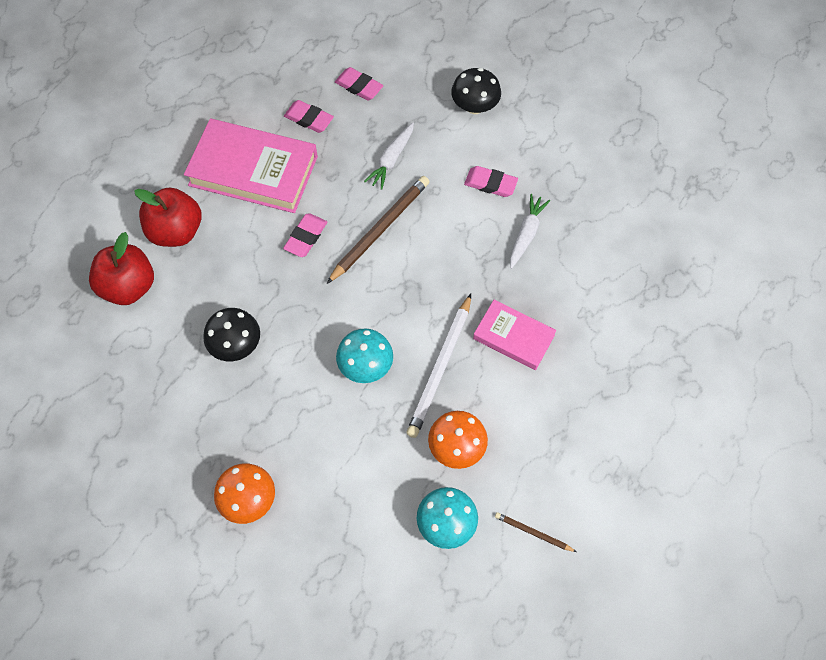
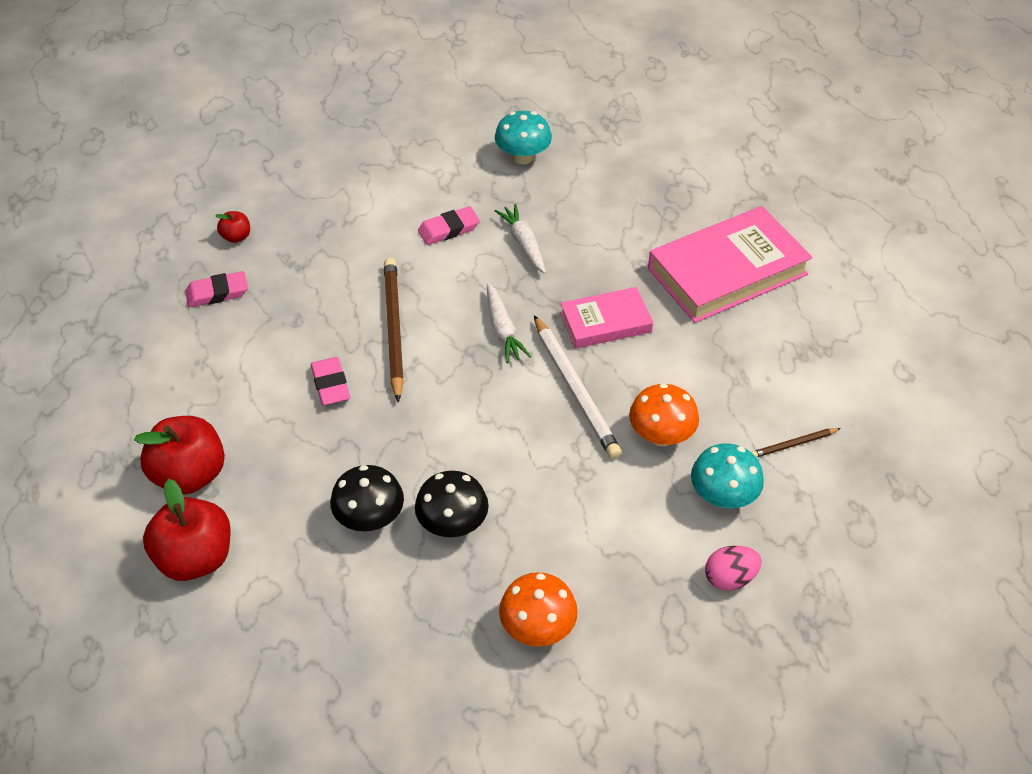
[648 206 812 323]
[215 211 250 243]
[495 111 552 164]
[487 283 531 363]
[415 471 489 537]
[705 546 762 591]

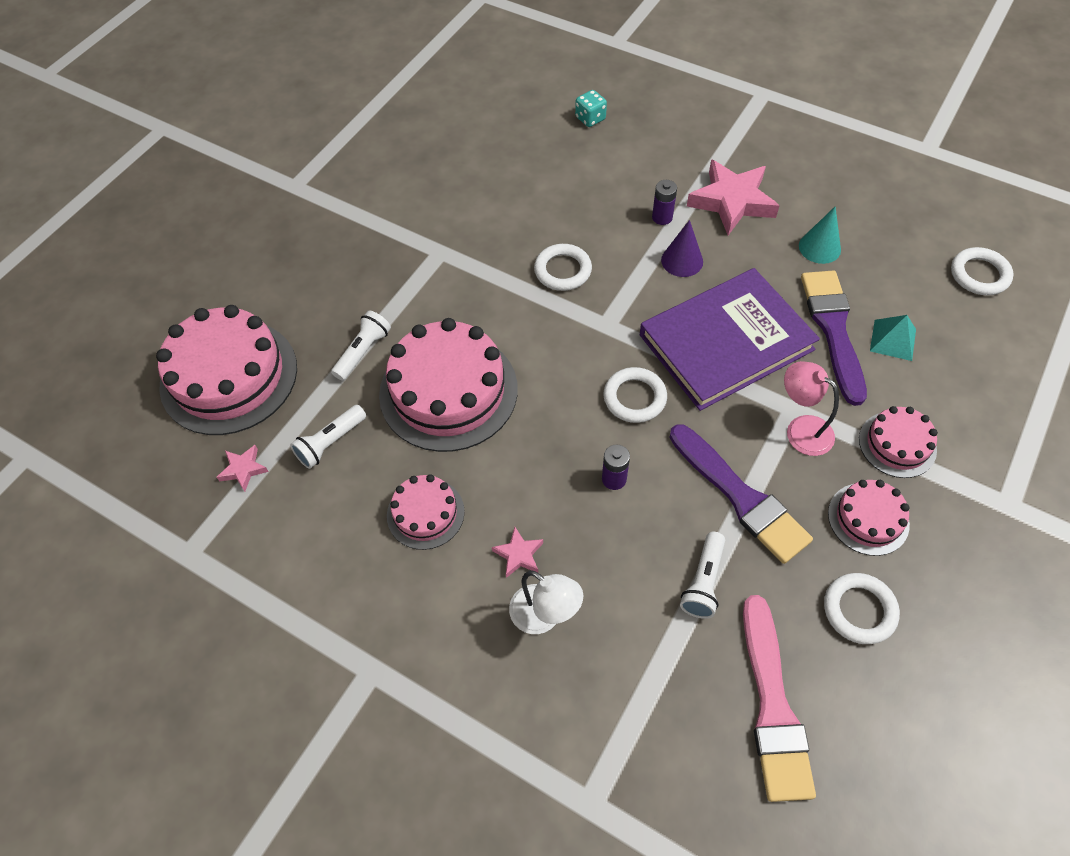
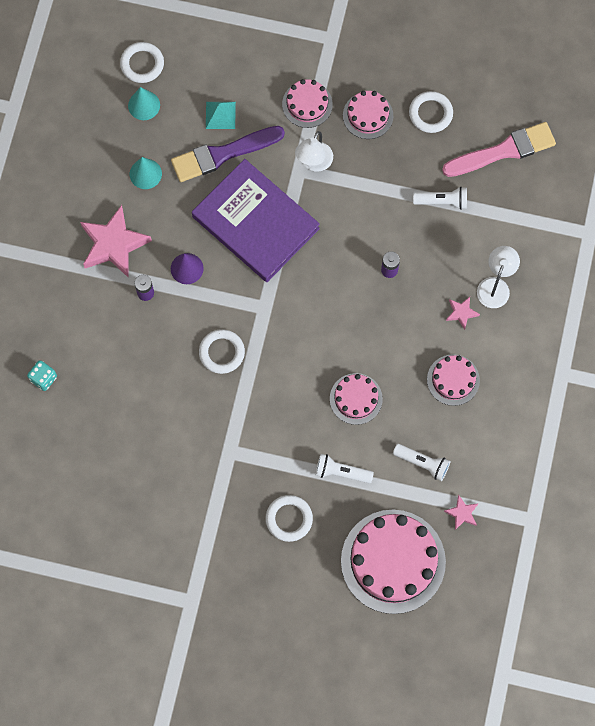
[330 373 383 425]
[266 495 313 542]
[670 424 813 564] (first image)
[295 131 333 172]
[128 87 160 120]

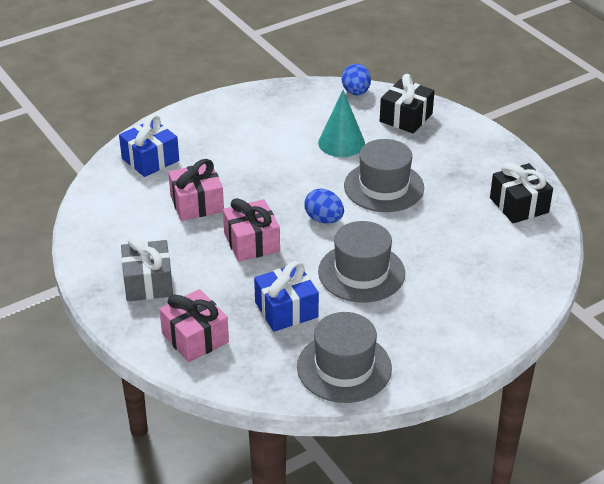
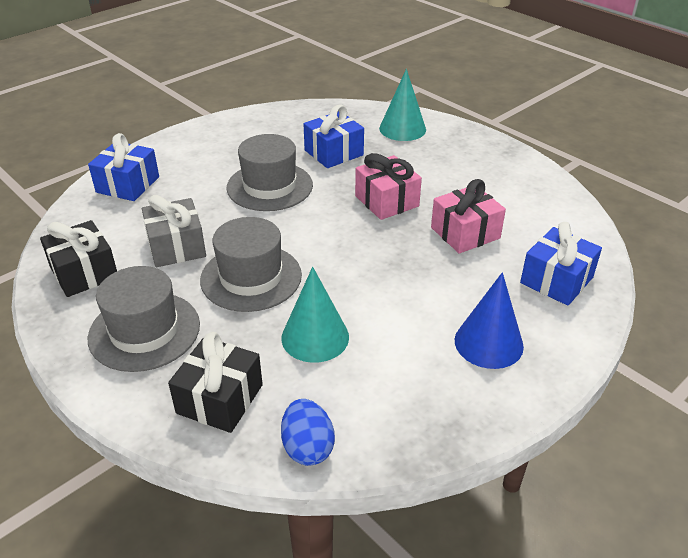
[142 195 206 267]
[379 69 426 141]
[88 266 200 372]
[304 188 344 224] (first image)
[88 133 159 201]
[455 272 524 369]

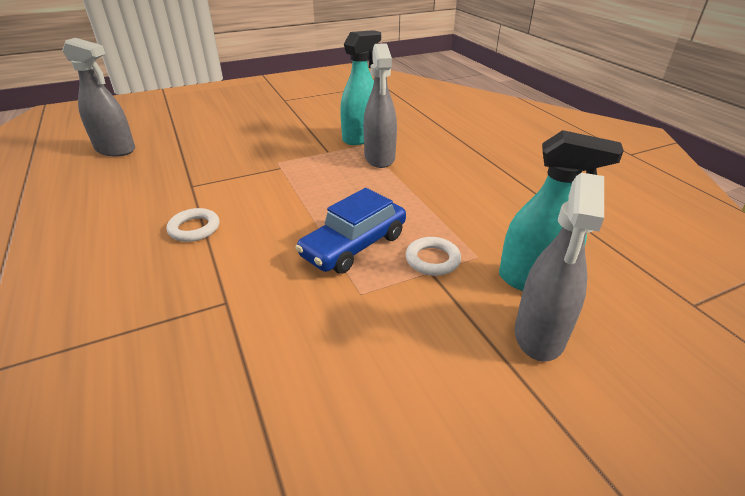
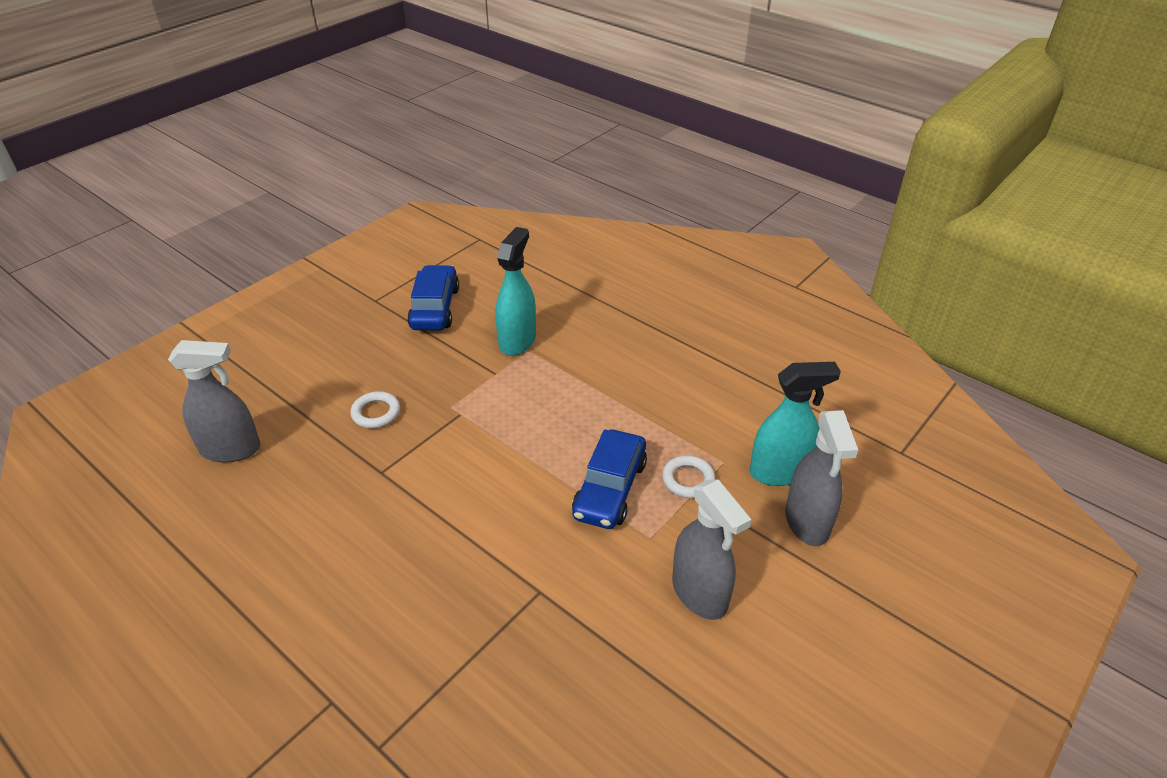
[351 391 400 428]
[672 480 752 620]
[407 265 459 330]

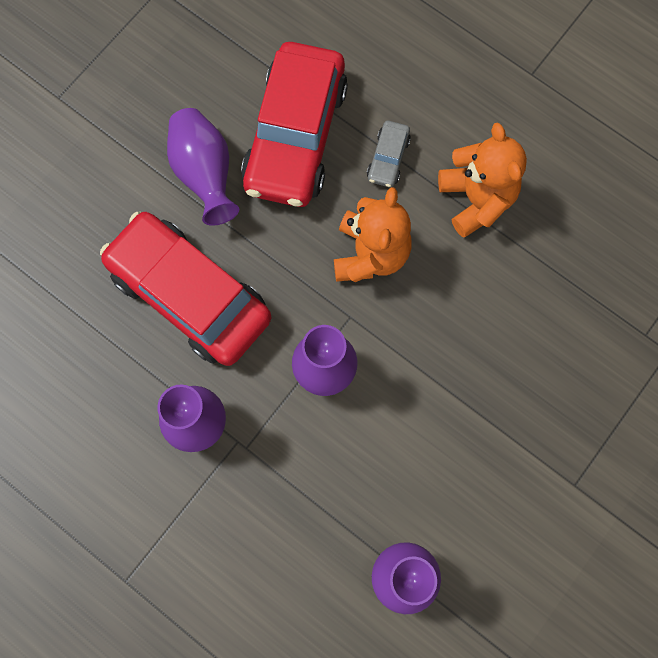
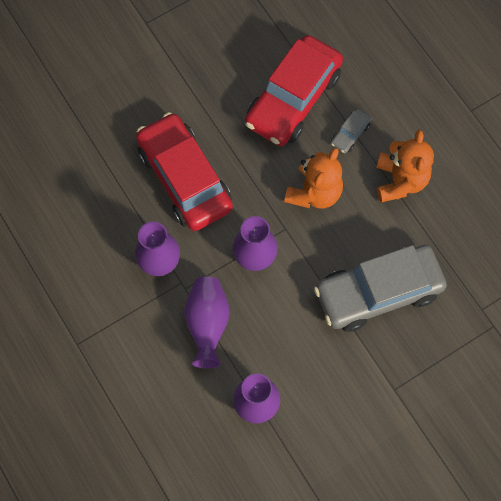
[184 276 230 368]
[314 245 447 332]

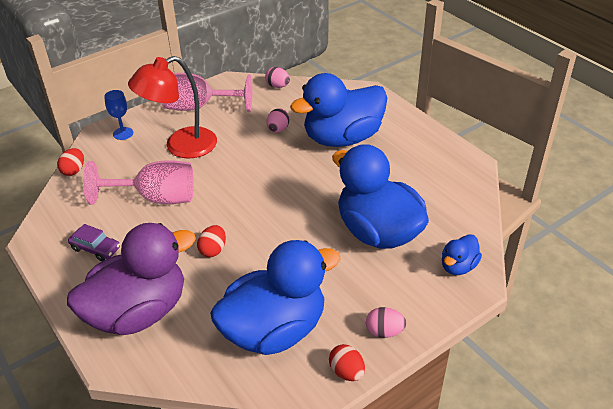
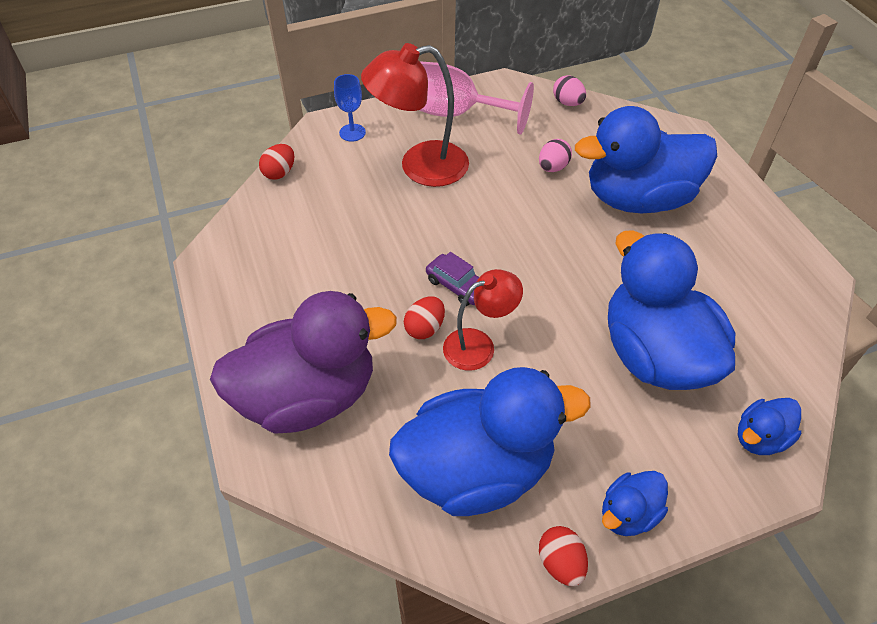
[426 252 479 306]
[83 160 194 205] (first image)
[602 471 668 536]
[443 269 523 371]

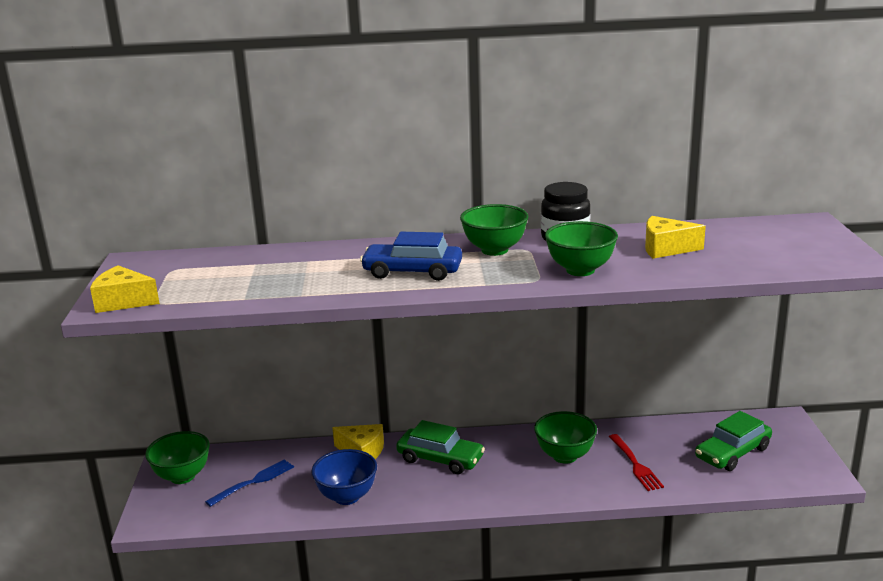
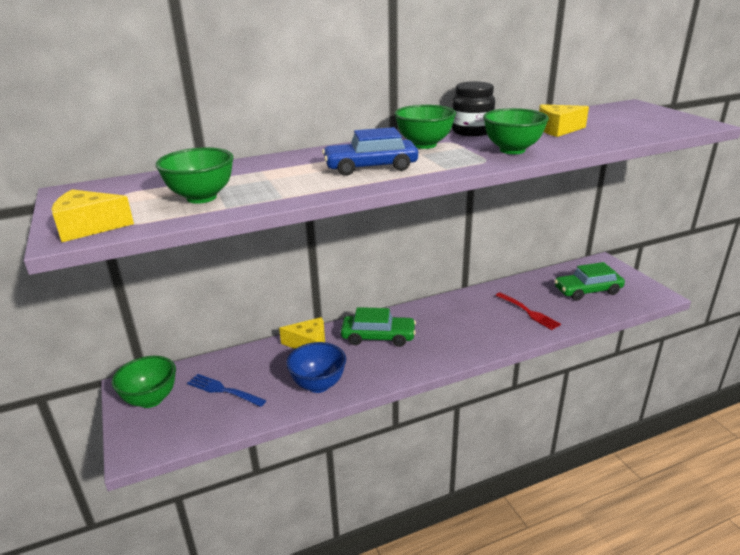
[187 374 266 407]
[156 147 234 204]
[554 262 625 301]

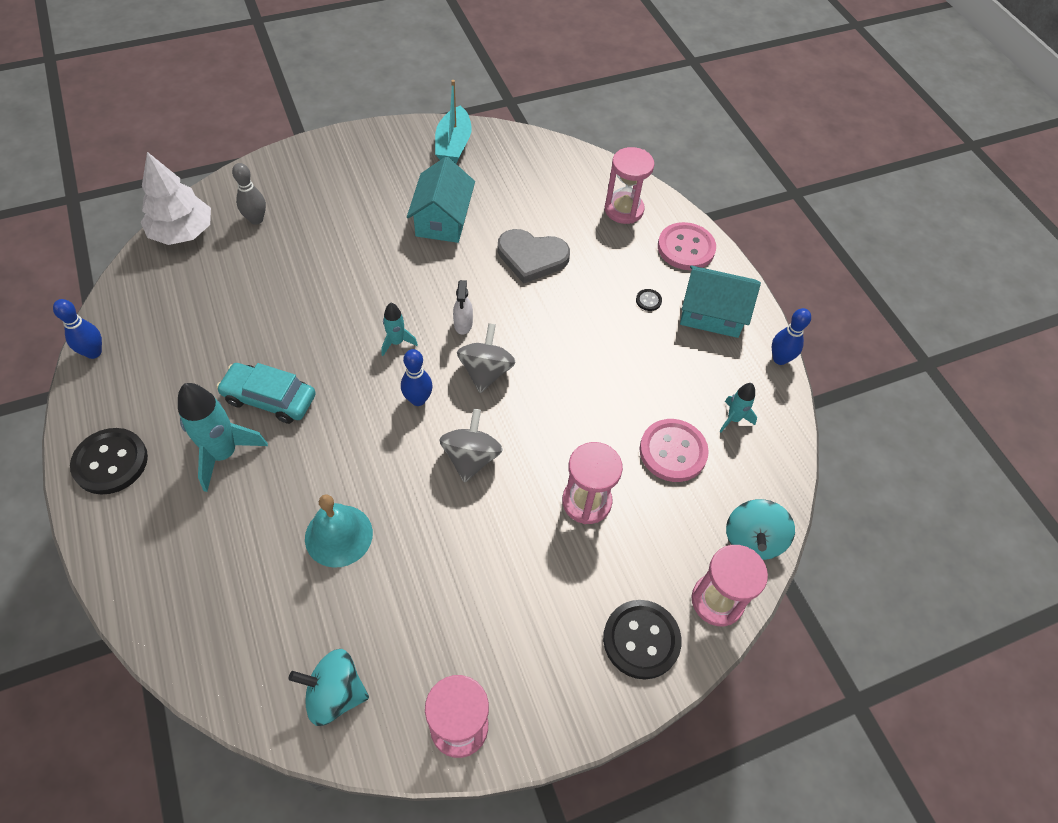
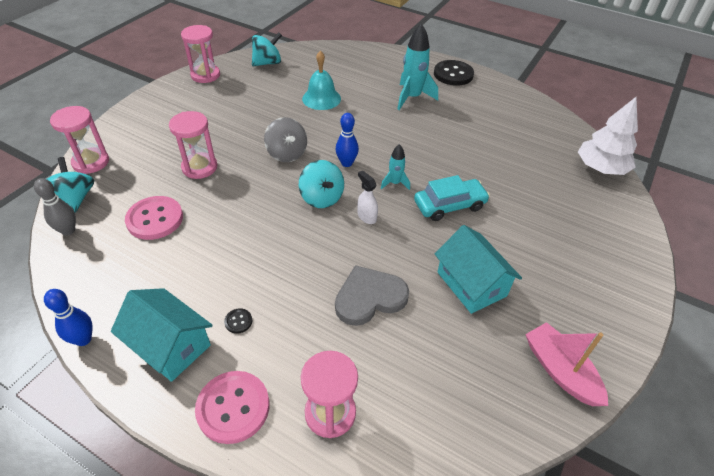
[53 299 102 359] (first image)
[414 175 490 221]
[34 178 76 236]
[525 322 608 406]
[299 160 344 208]
[603 600 682 679] (first image)
[111 288 213 382]
[720 383 757 432] (first image)

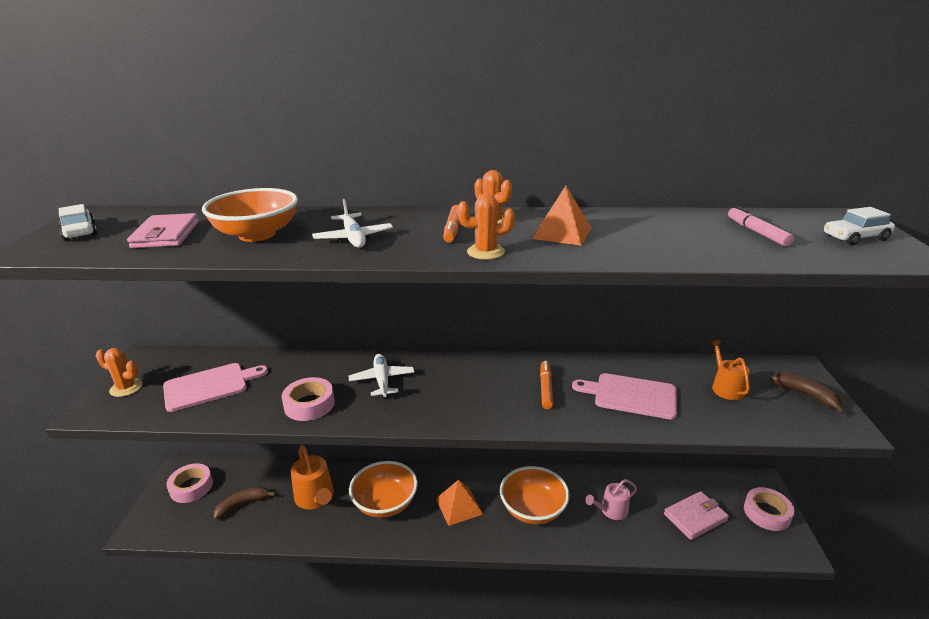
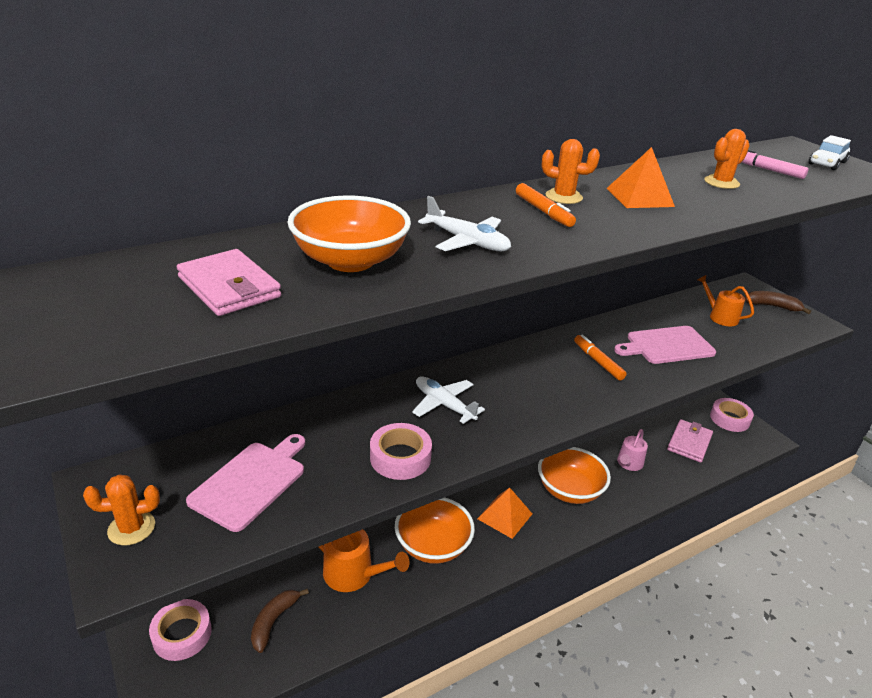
[59 204 97 241] (first image)
[704 129 750 189]

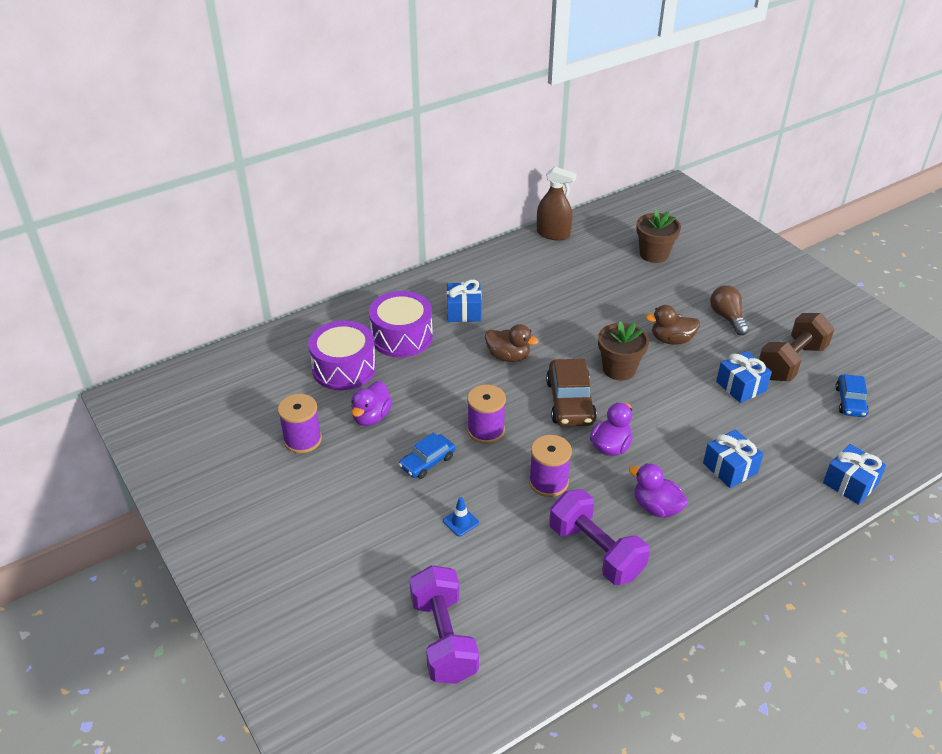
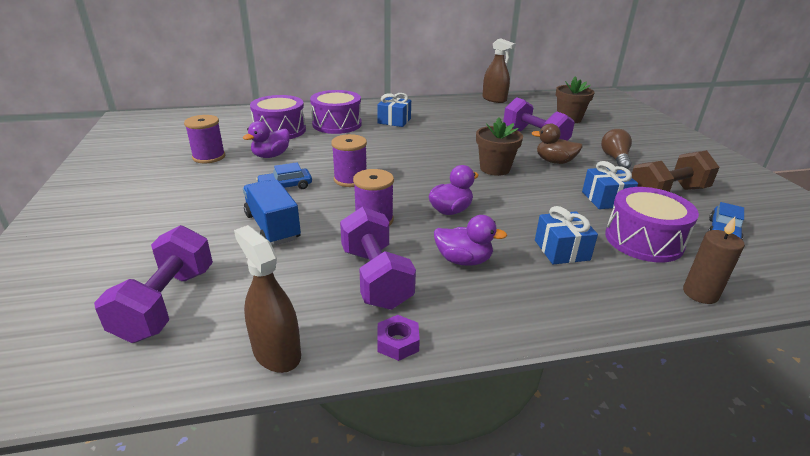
[243 180 301 246]
[485 324 539 362] (first image)
[546 359 597 427] (first image)
[434 215 507 266]
[683 217 745 304]
[234 225 301 373]
[377 315 420 361]
[503 97 575 141]
[605 187 699 262]

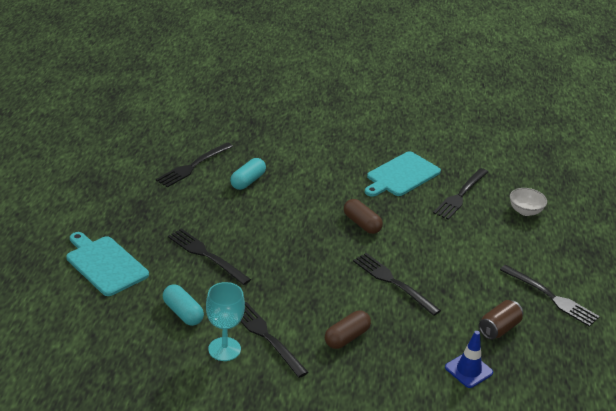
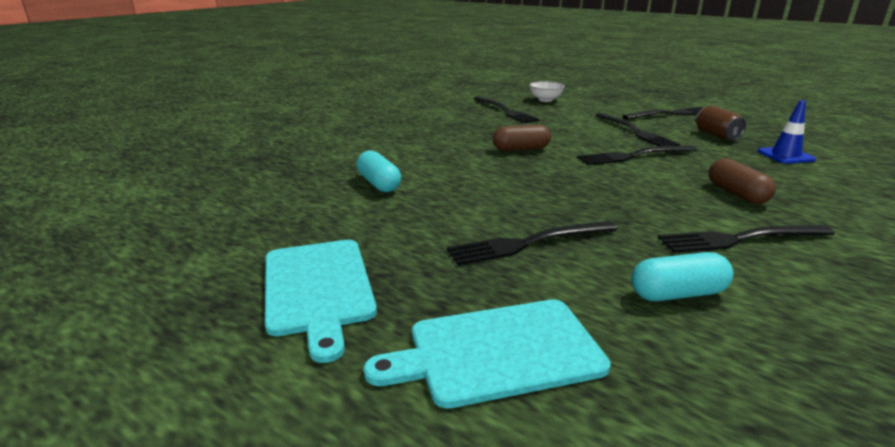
[595 113 680 146]
[206 282 245 361] (first image)
[265 240 377 363]

